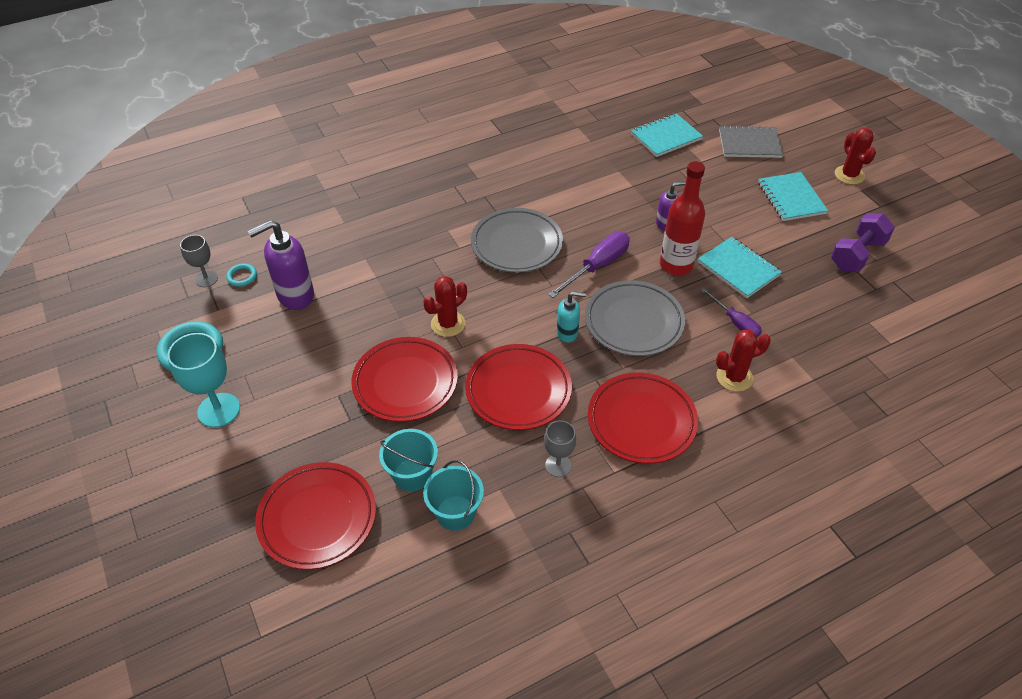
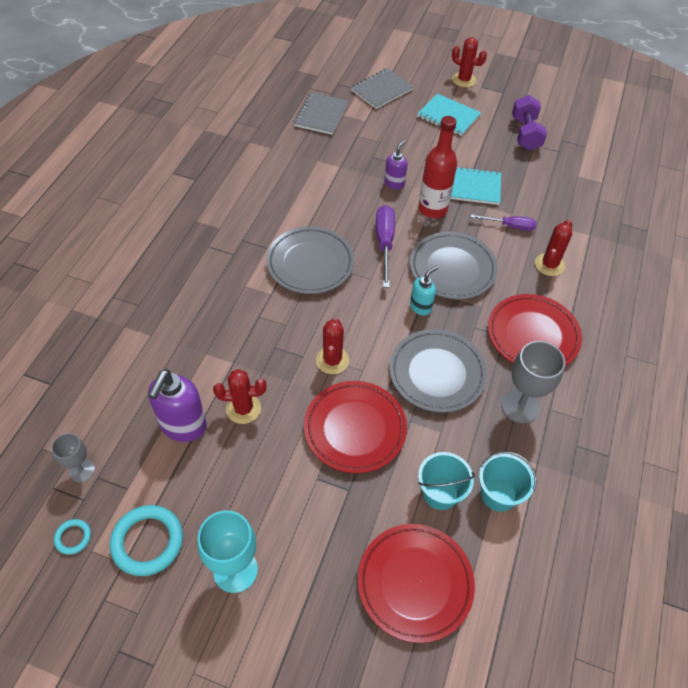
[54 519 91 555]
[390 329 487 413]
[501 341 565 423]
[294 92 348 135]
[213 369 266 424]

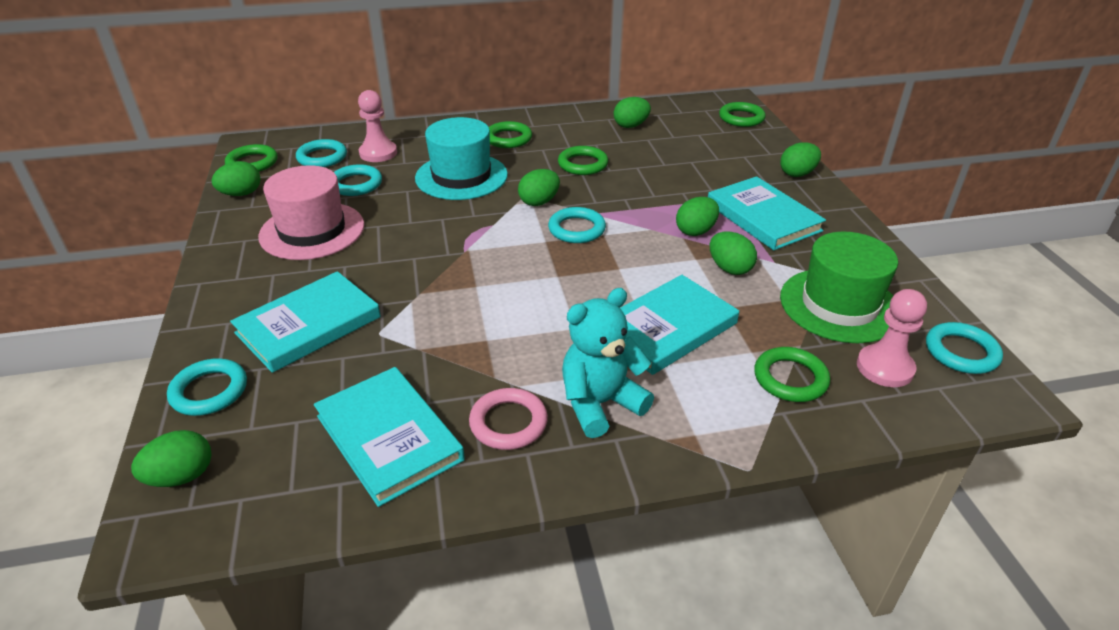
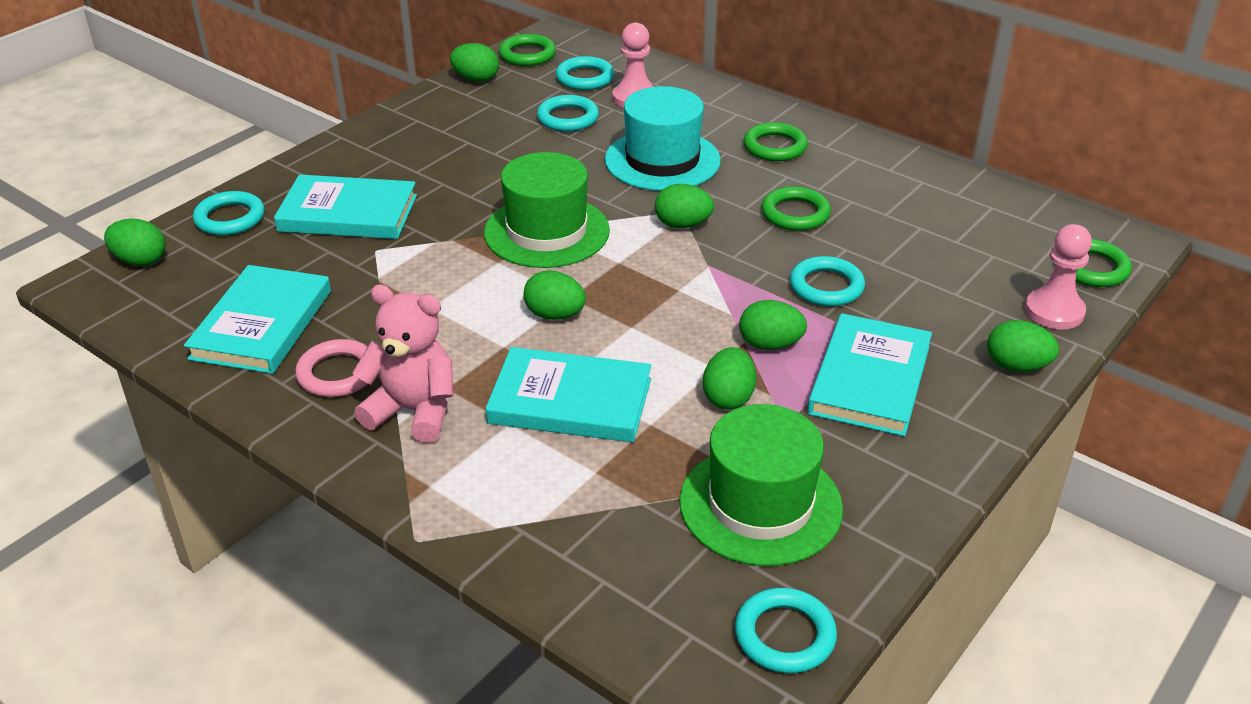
[258 165 364 260] (first image)
[790 256 865 306]
[352 285 453 443]
[523 270 586 320]
[754 347 830 402] (first image)
[1025 224 1092 329]
[484 152 610 268]

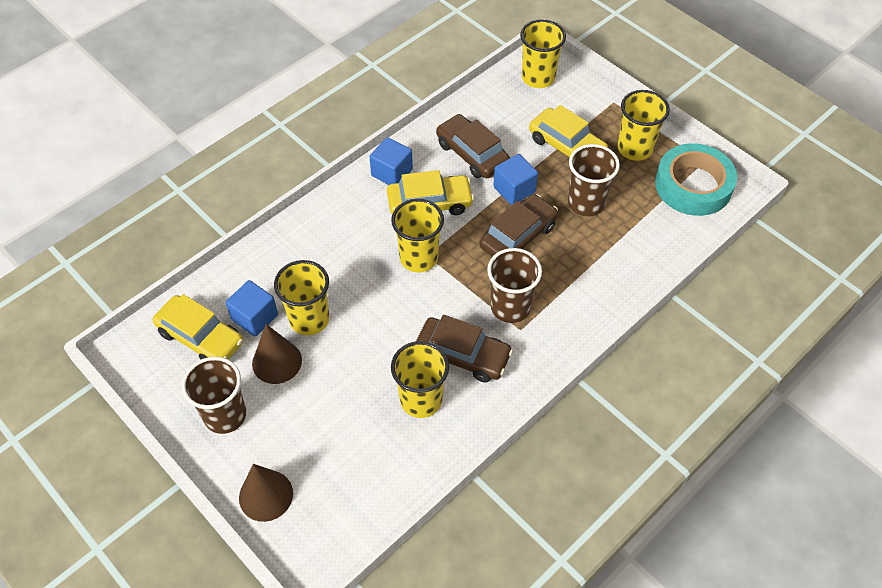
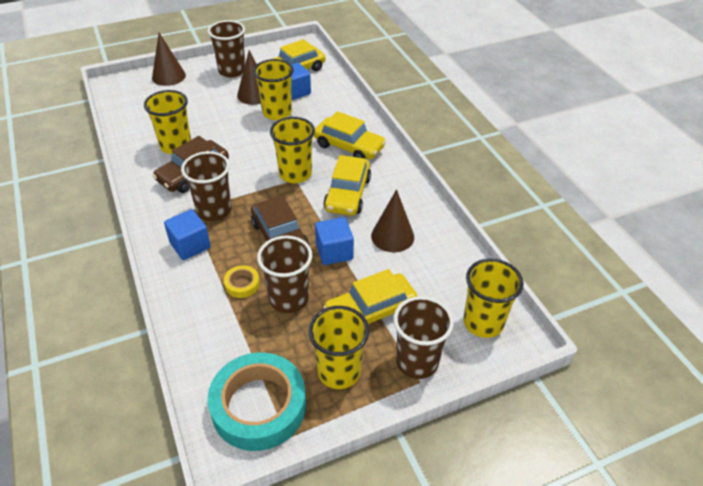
[164 209 211 260]
[371 189 414 252]
[224 265 260 298]
[314 111 386 160]
[394 296 454 379]

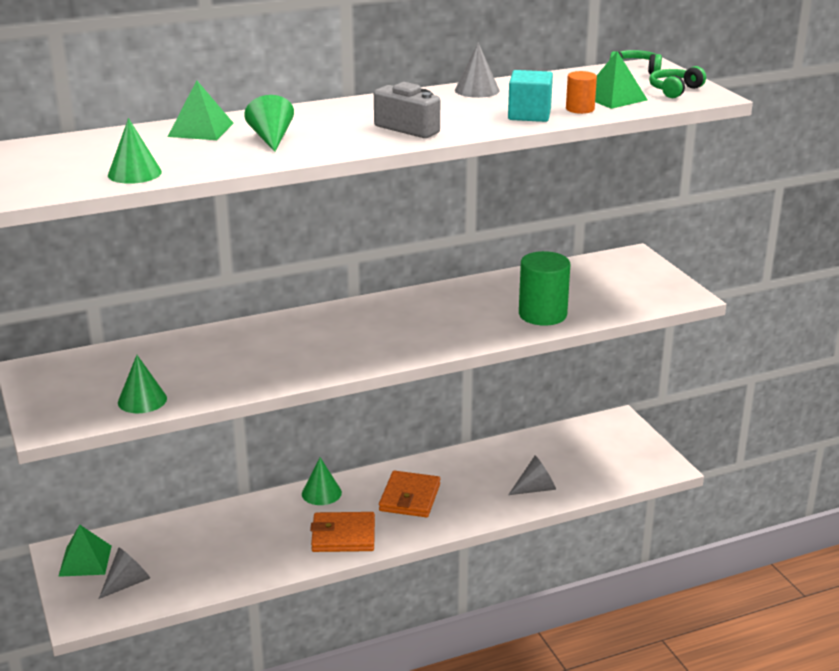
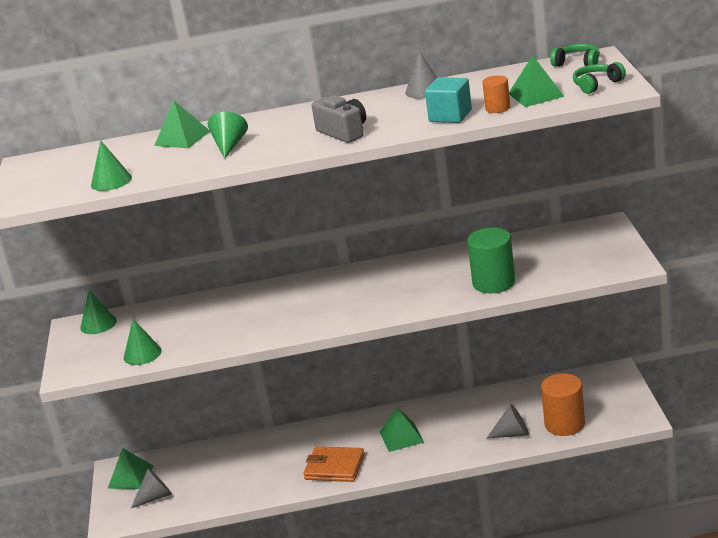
[80 291 117 334]
[380 408 424 452]
[541 373 585 436]

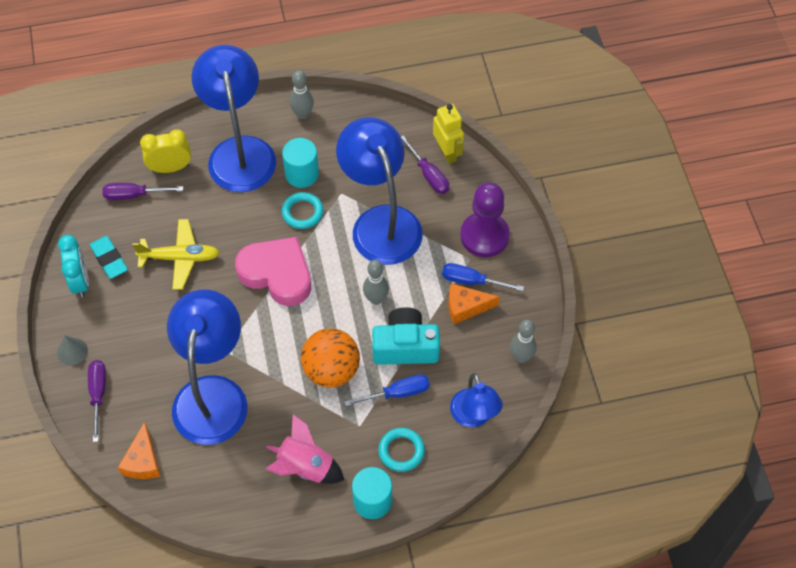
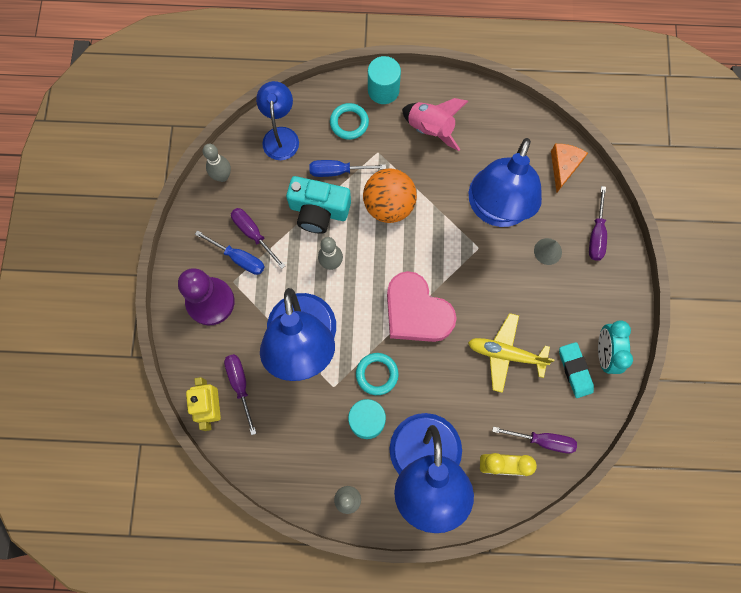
[534 238 562 265]
[231 208 285 269]

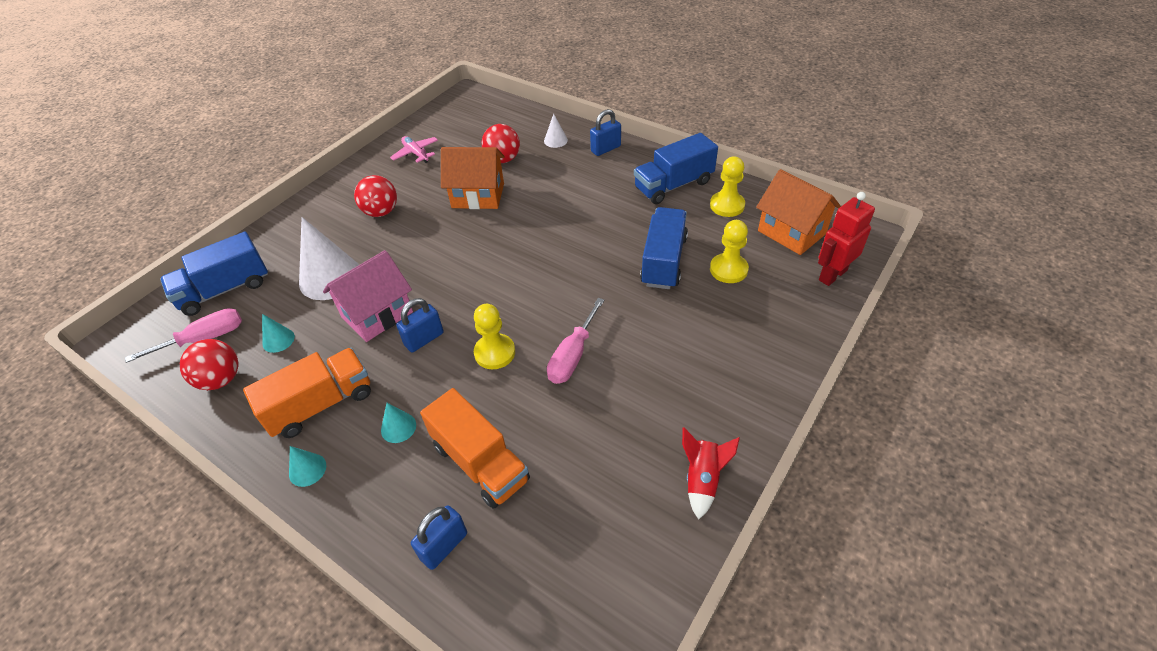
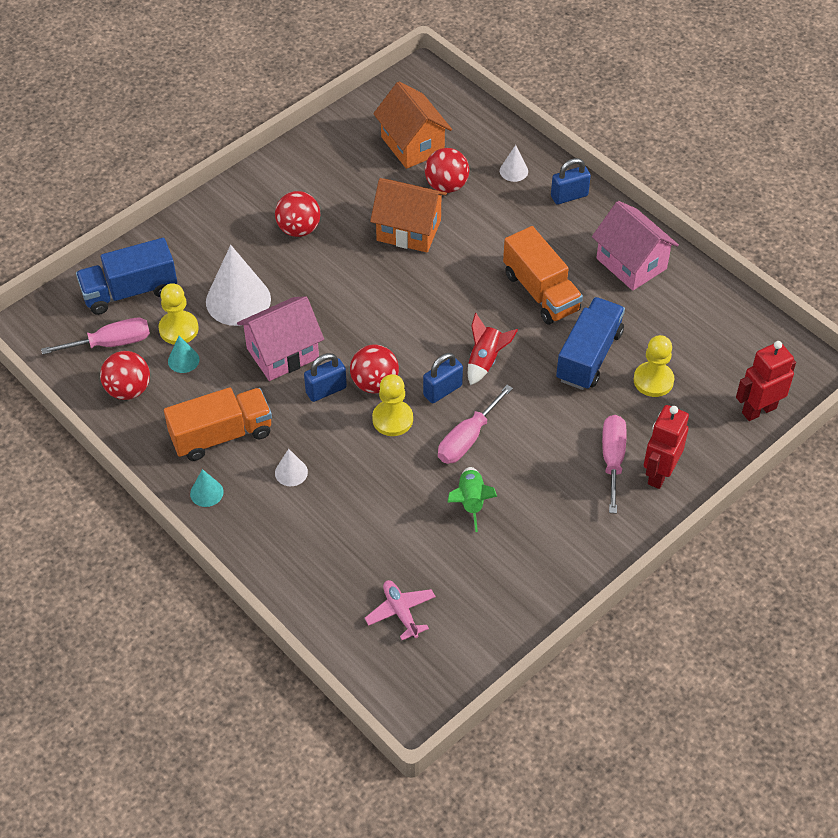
[275 449 308 486]
[365 580 436 640]
[423 353 463 403]
[503 226 583 325]
[592 201 679 291]
[468 313 518 385]
[159 283 199 345]
[373 81 452 169]
[350 344 399 394]
[448 467 497 532]
[602 415 627 514]
[644 405 689 489]

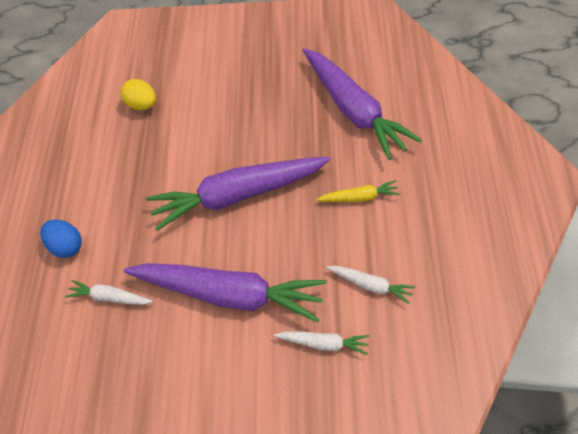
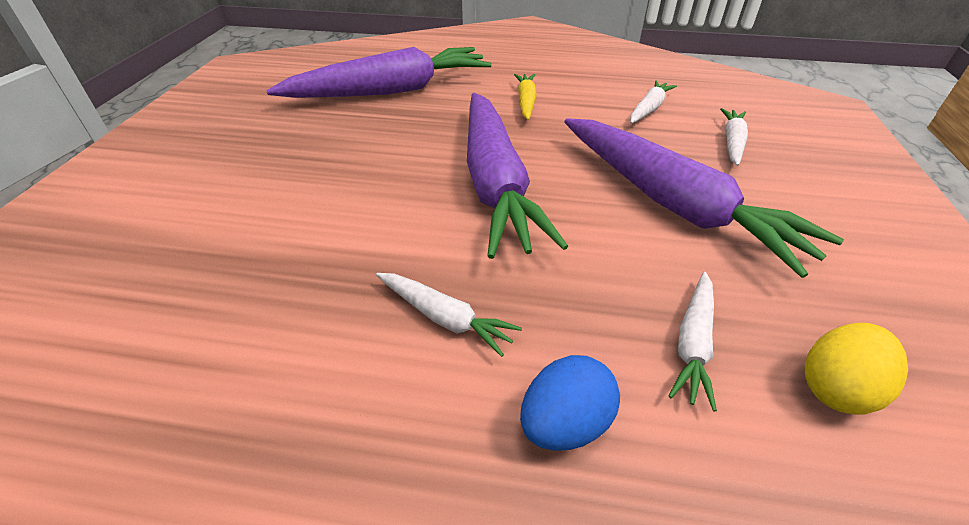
[804 323 908 415]
[564 118 844 278]
[376 273 522 357]

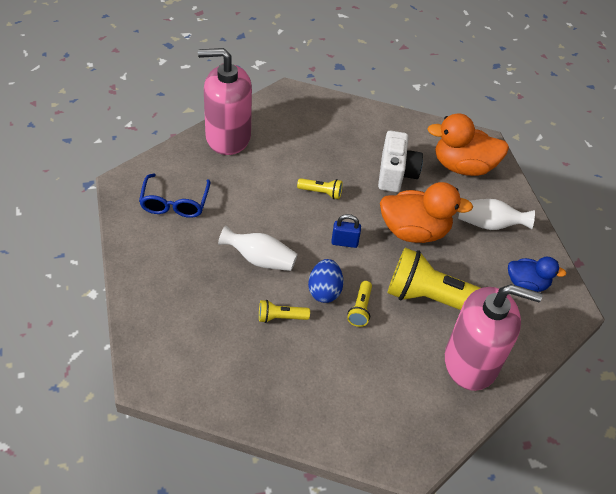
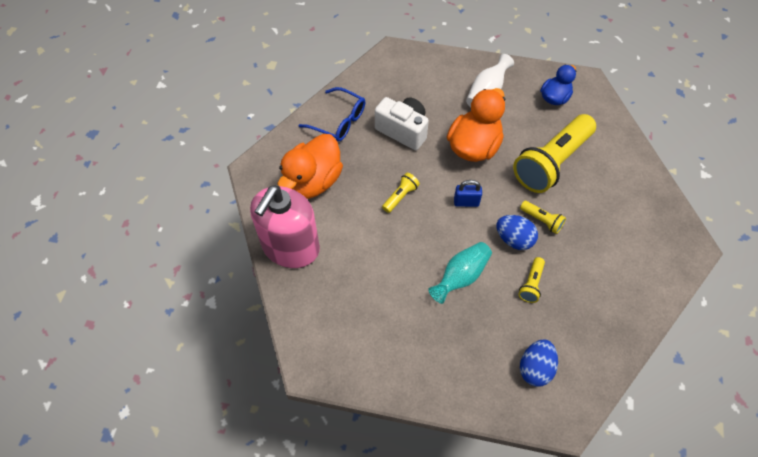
[298 87 366 142]
[428 242 492 304]
[454 180 482 207]
[278 134 343 199]
[445 284 542 391] (first image)
[520 339 558 387]

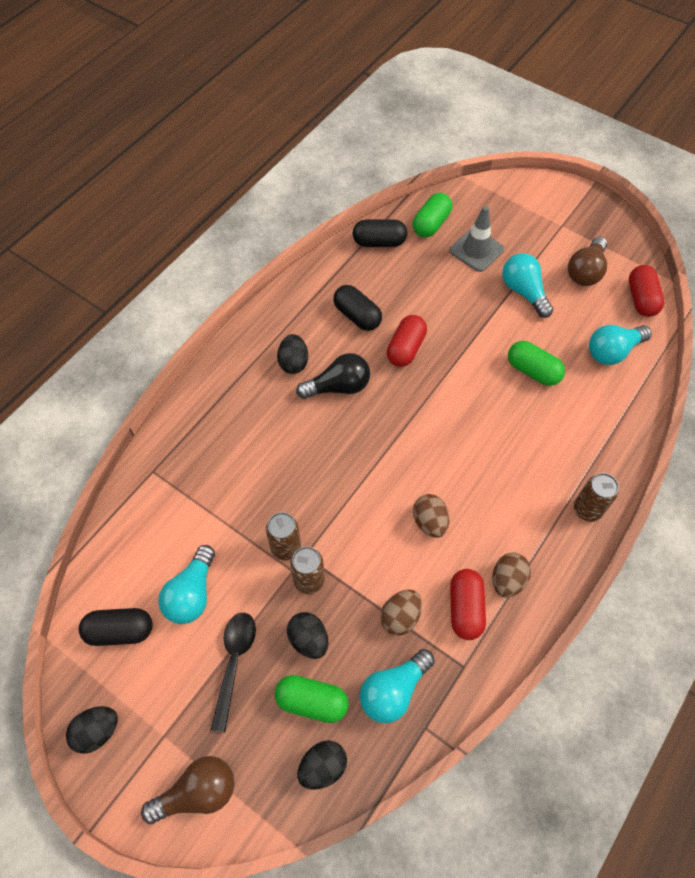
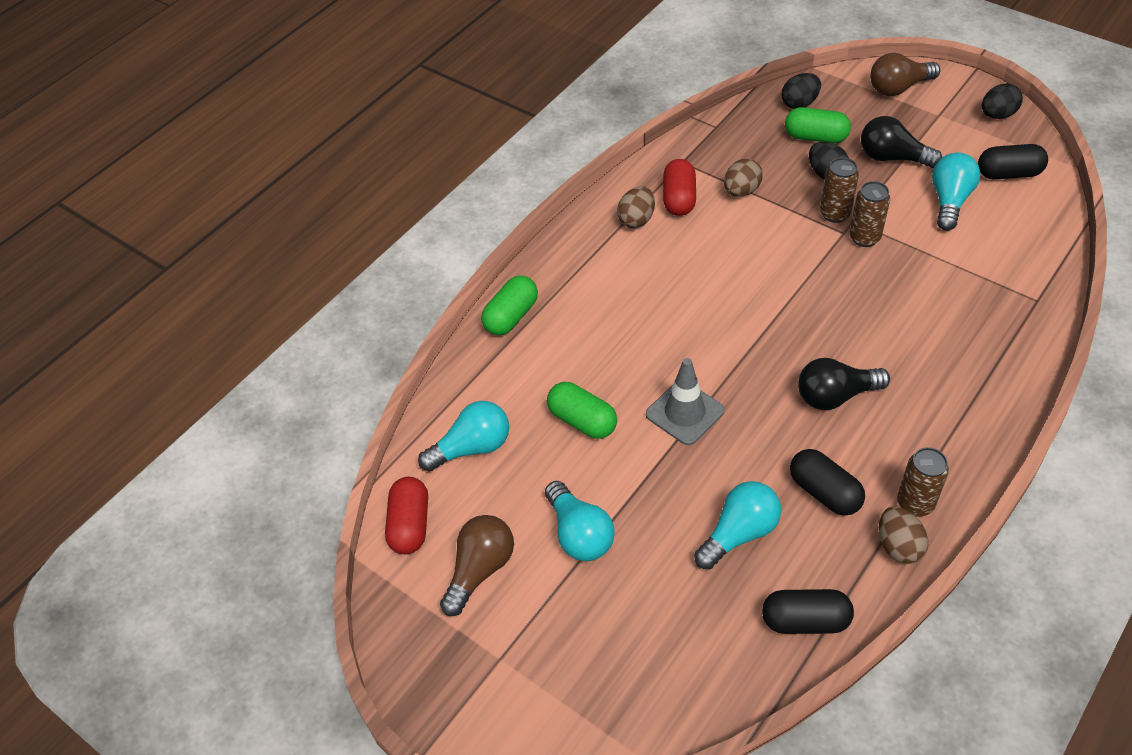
[861 116 942 168]
[277 334 308 374] (first image)
[694 481 781 569]
[387 315 427 367] (first image)
[481 276 538 335]
[879 507 928 564]
[646 358 724 445]
[897 447 949 517]

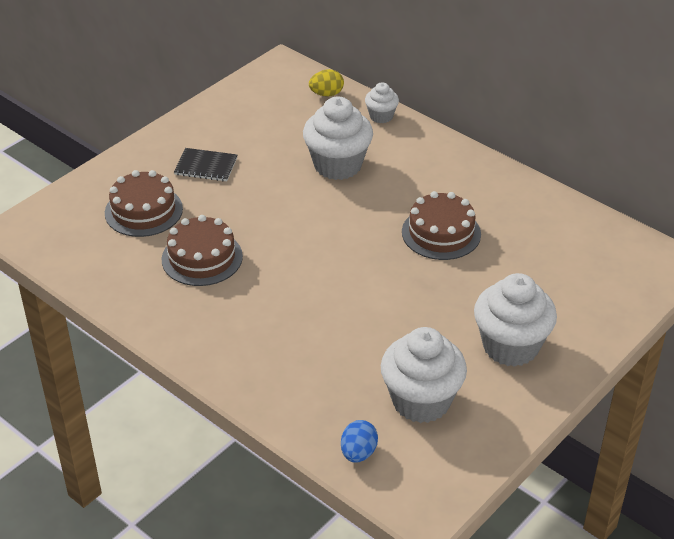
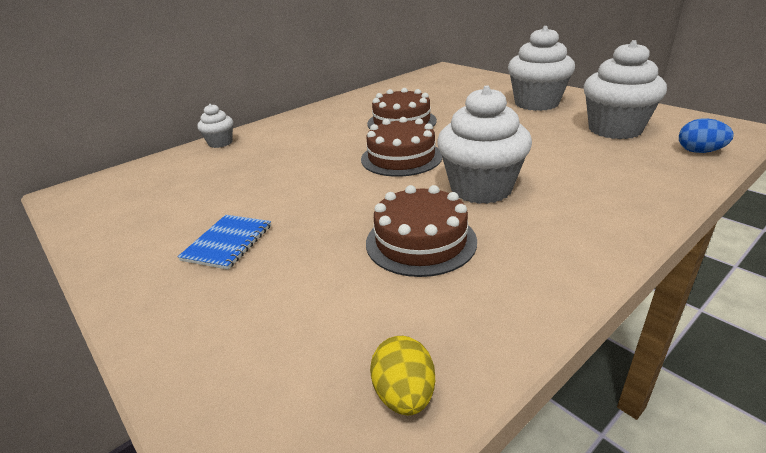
[361 117 442 177]
[178 215 271 270]
[437 85 532 204]
[370 336 435 415]

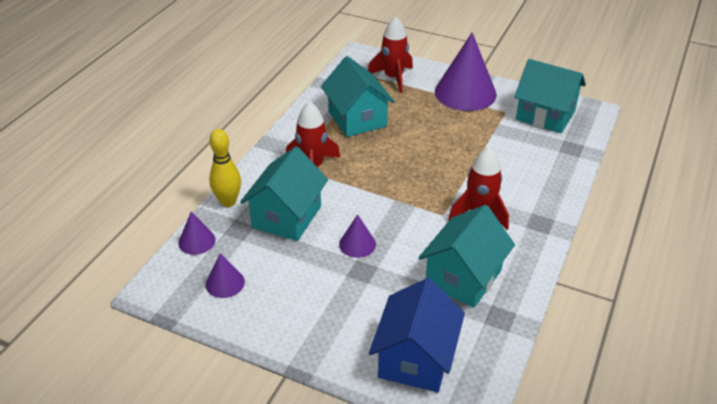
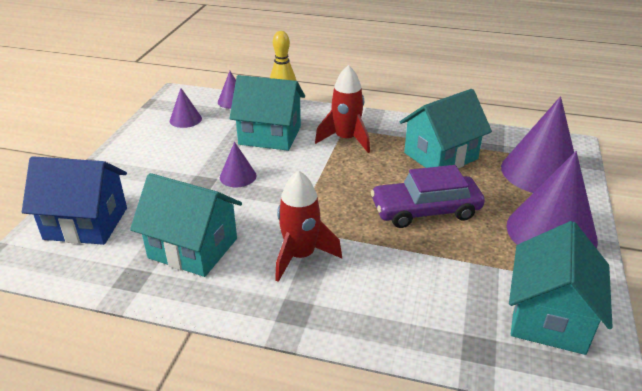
[501 96 574 193]
[371 165 485 228]

